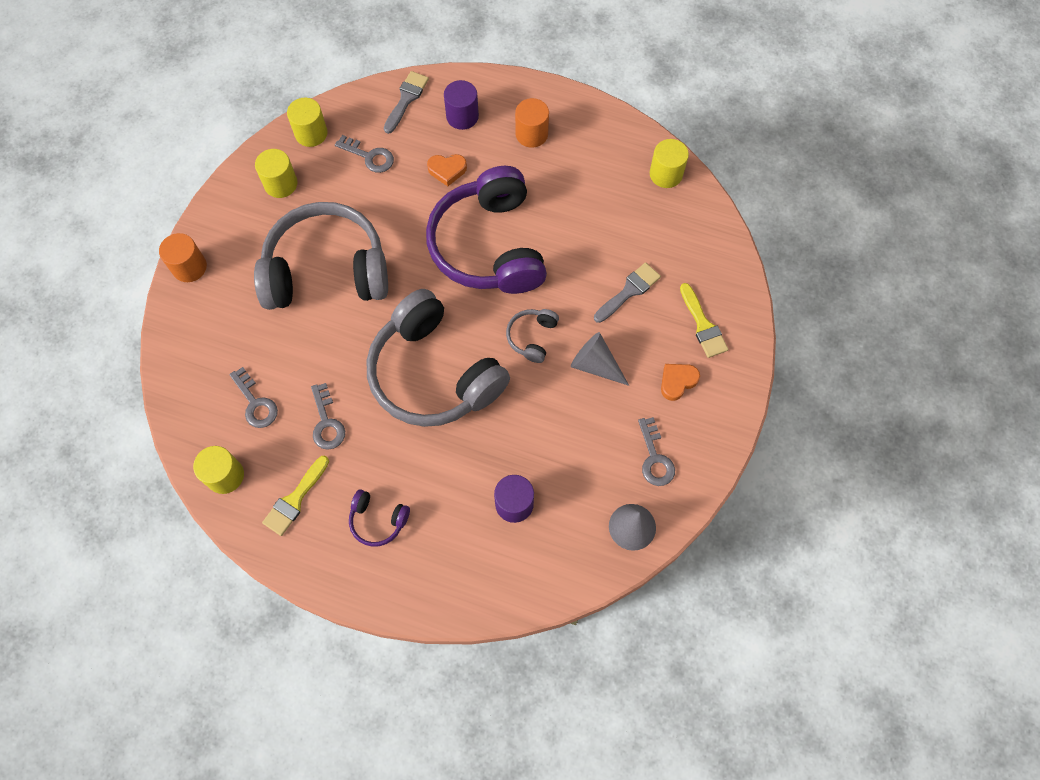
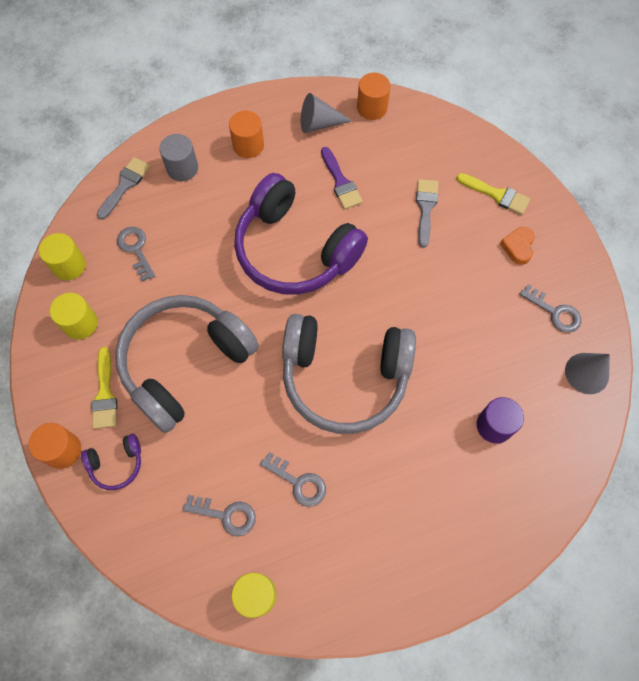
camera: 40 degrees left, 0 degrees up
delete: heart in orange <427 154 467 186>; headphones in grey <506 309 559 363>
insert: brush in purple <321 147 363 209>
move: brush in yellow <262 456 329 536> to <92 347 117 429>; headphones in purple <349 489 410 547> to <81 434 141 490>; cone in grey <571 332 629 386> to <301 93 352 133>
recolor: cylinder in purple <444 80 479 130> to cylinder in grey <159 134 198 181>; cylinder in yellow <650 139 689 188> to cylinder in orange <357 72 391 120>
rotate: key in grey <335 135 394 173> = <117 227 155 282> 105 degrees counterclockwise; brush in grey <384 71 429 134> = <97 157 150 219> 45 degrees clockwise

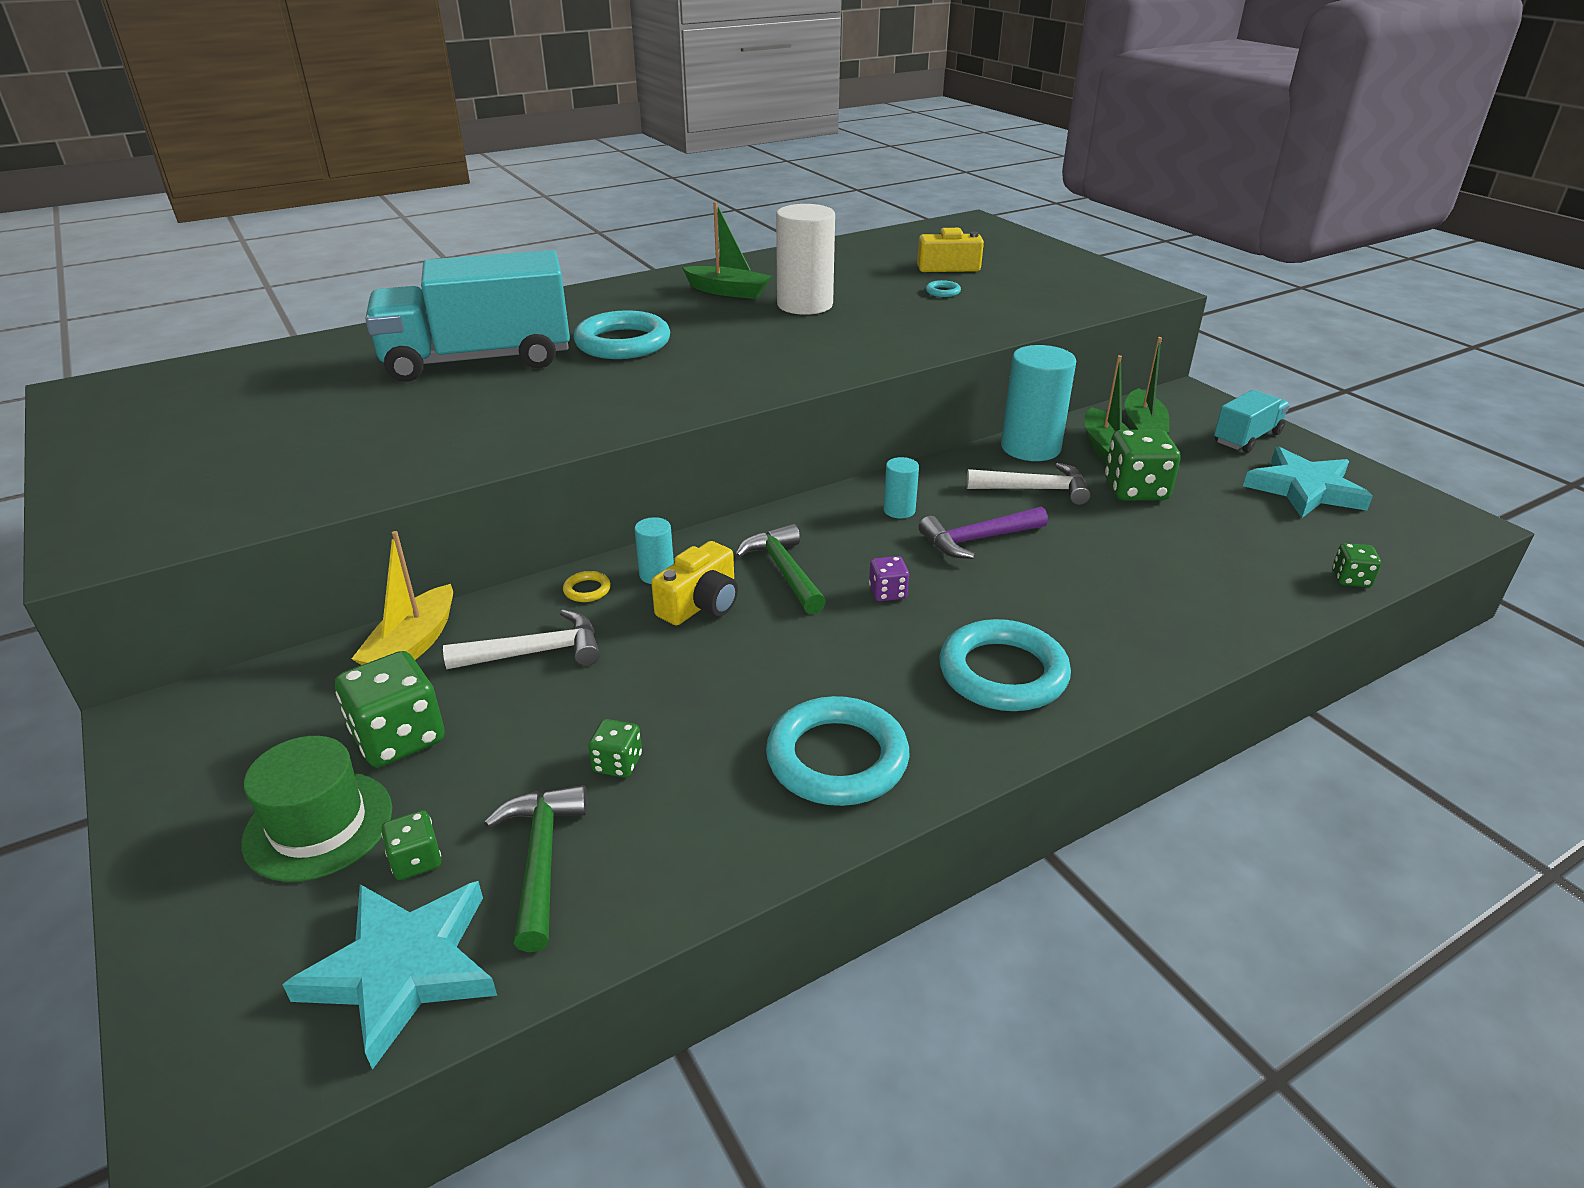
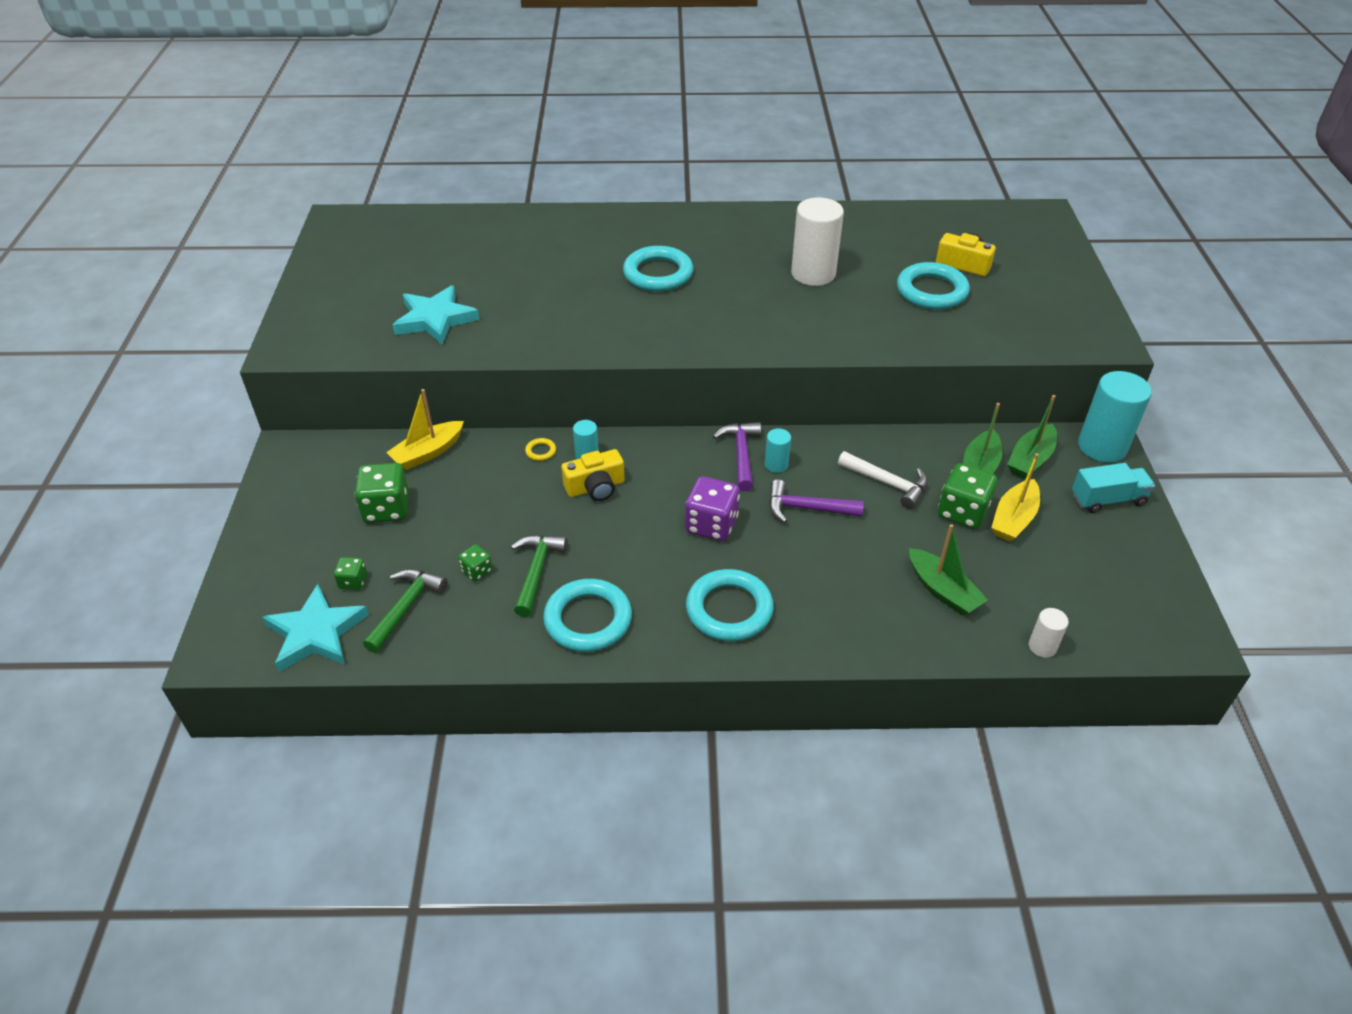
camera: 30 degrees right, 10 degrees up
delete: hat in green <241 736 392 882>; truck in turquoise <365 250 570 382>; hammer in white <443 609 600 669>
insert: hammer in purple <713 422 761 491>; boat in yellow <991 453 1040 542>
move: boat in green <682 202 772 299> to <909 524 988 616>; hammer in green <735 524 826 614> to <511 535 567 617>; cylinder in turquoise <1001 345 1076 461> to <1078 371 1152 463>; star in turquoise <1243 447 1373 518> to <393 285 480 345>
replace: dice in green <1332 543 1381 587> to cylinder in white <1029 608 1069 658>
resize: dice in purple <869 556 909 601> = <685 476 740 541> x1.91; ring in turquoise <926 280 961 297> = <897 262 970 309> x2.45

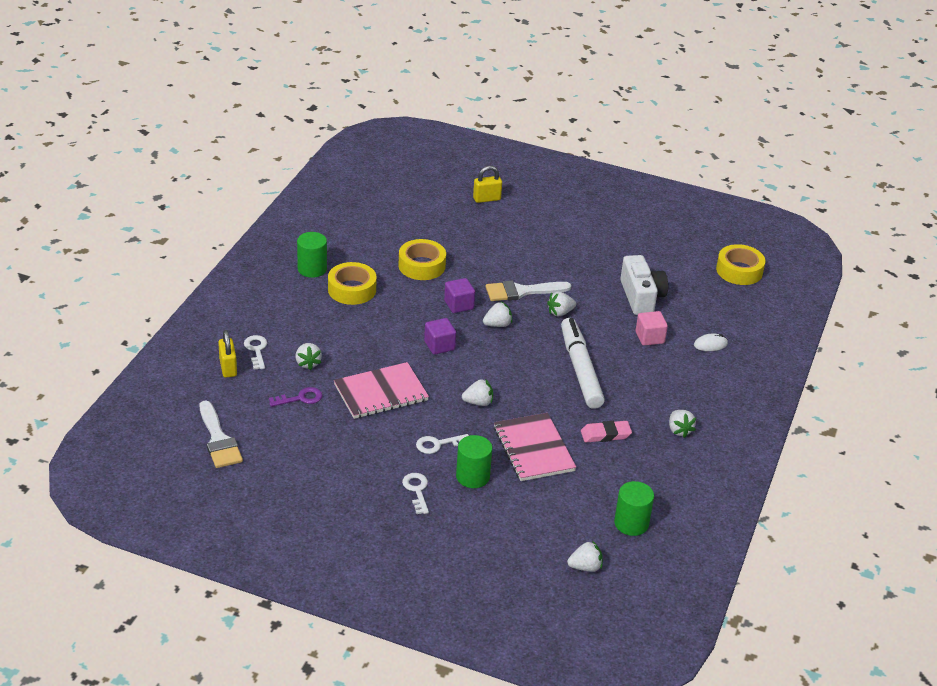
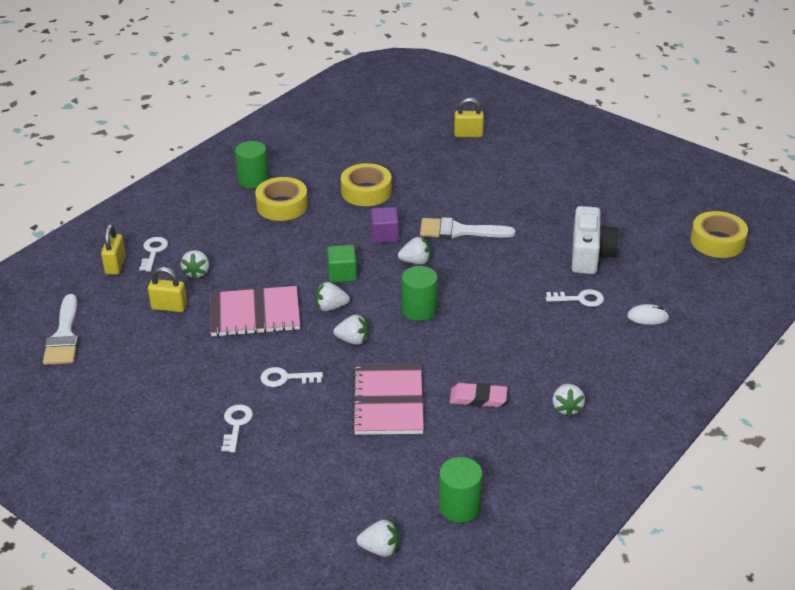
camera: 20 degrees right, 0 degrees up
delete: marker in white <561 318 605 409>
move: cylinder in green <456 435 492 488> to <402 266 438 321>; strawberry in white <547 291 576 316> to <315 282 350 311>
replace: key in purple <269 387 323 407> to padlock in yellow <148 267 187 312>; cube in pink <636 311 668 346> to key in white <546 289 604 307>
recolor: cube in purple <424 318 456 355> to cube in green <327 245 357 283>

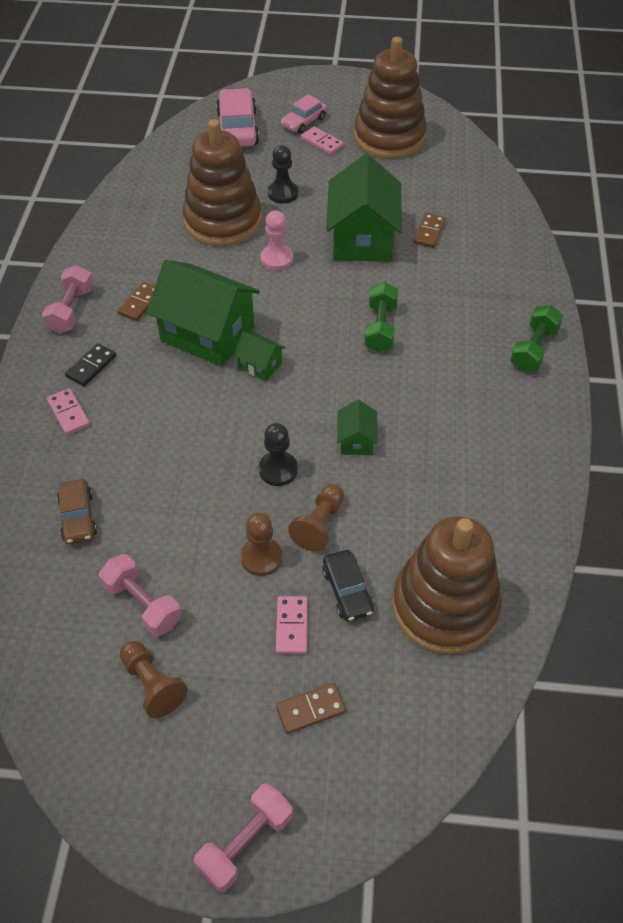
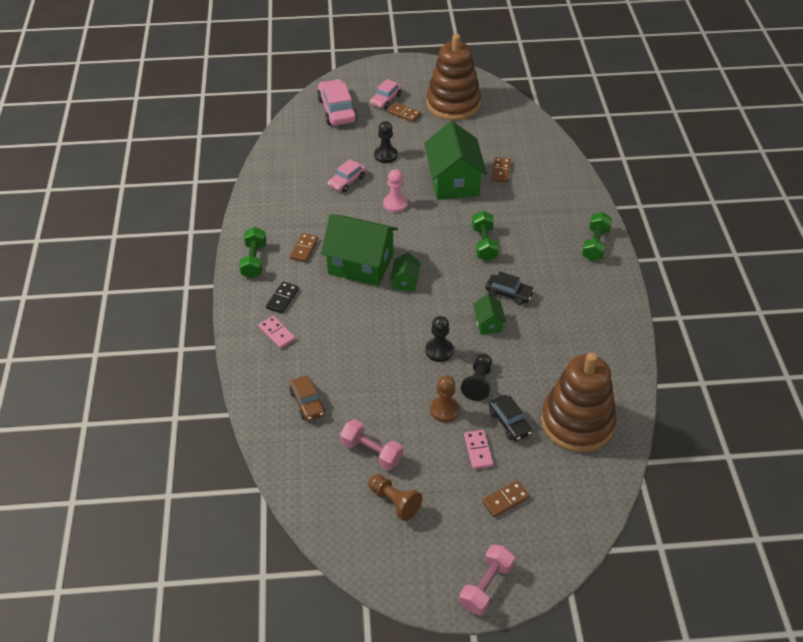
camera: 10 degrees left, 5 degrees down
insert: car in black <486 272 535 305>
replace: stacking toy in brown <183 119 262 246> to car in pink <328 159 366 192>
recolor: dumbbell in pink <42 265 93 334> to dumbbell in green <239 227 266 278>; pawn in brown <288 484 344 552> to pawn in black <461 354 492 401>; domino in pink <301 127 344 155> to domino in brown <387 102 421 122>
rotate: house in green <233 331 286 381> = <390 253 421 291> 75 degrees clockwise

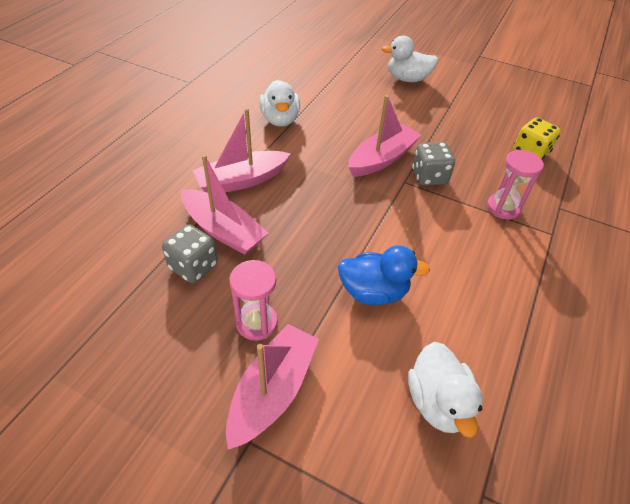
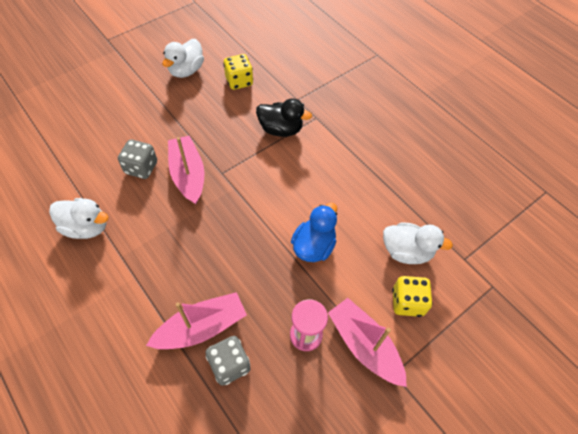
camera: 65 degrees left, 10 degrees up
delete: boat in pink <192 108 291 193>
insert: dice in yellow <392 276 433 317>
move: duck in white <381 36 438 82> to <162 39 204 78>; dice in grey <412 142 455 186> to <118 139 157 179>
replace: hourglass in pink <487 150 544 220> to duck in black <256 98 312 137>

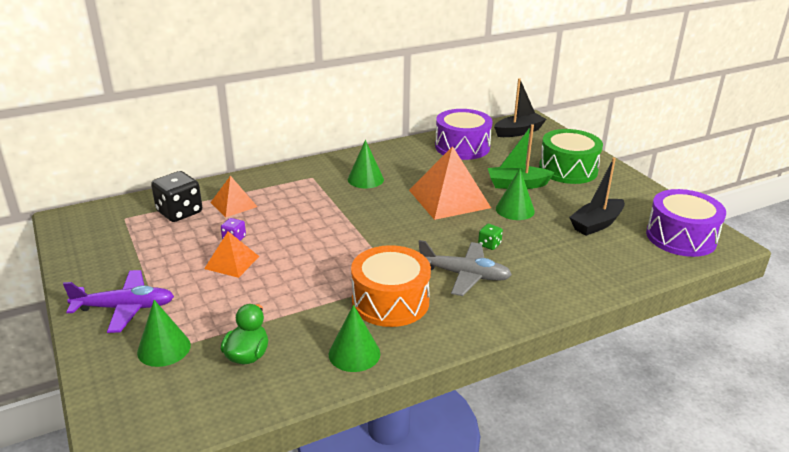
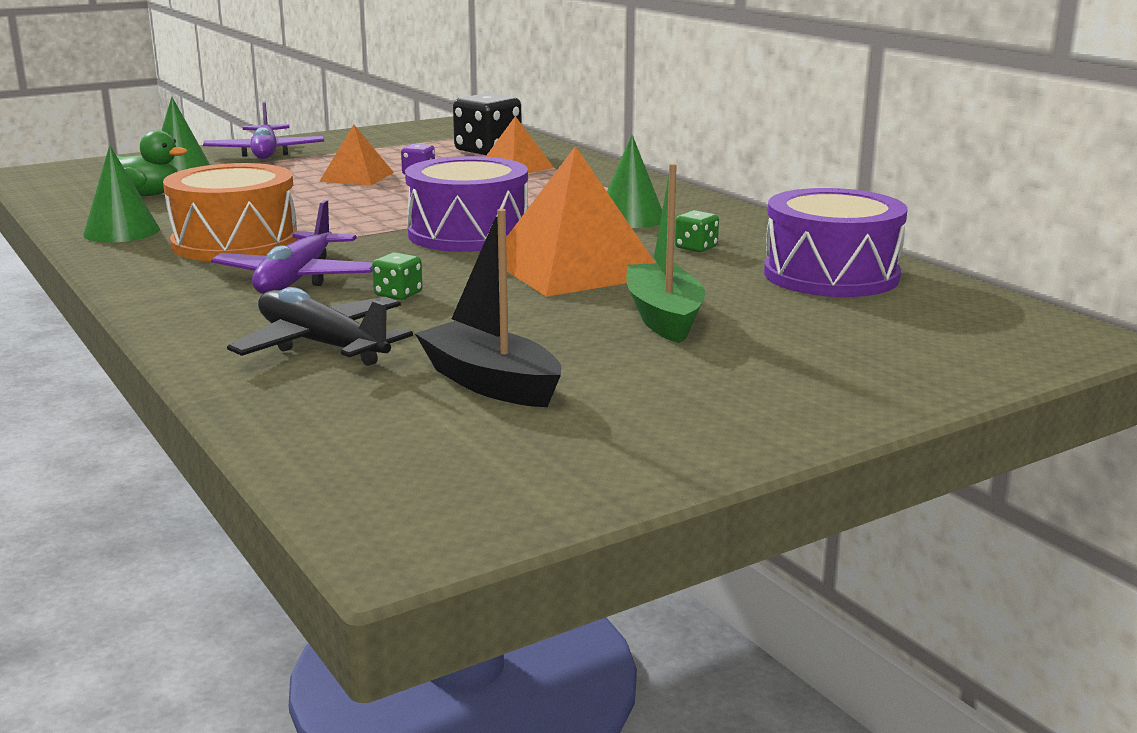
camera: 85 degrees right, 10 degrees down
delete: boat in black <494 78 546 137>; cone in green <496 169 535 220>; drum in green <539 129 603 184>
insert: plane in black <227 287 413 366>; dice in green <675 210 719 252>
move: drum in purple <646 189 726 257> to <405 156 528 252>
recolor: plane in grey <419 240 512 296> to plane in purple <211 200 372 294>

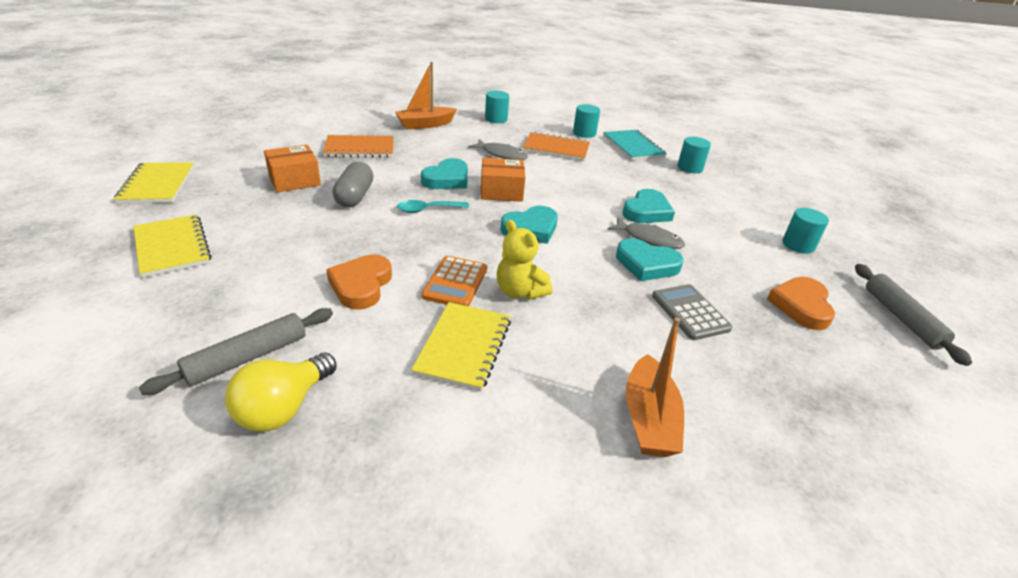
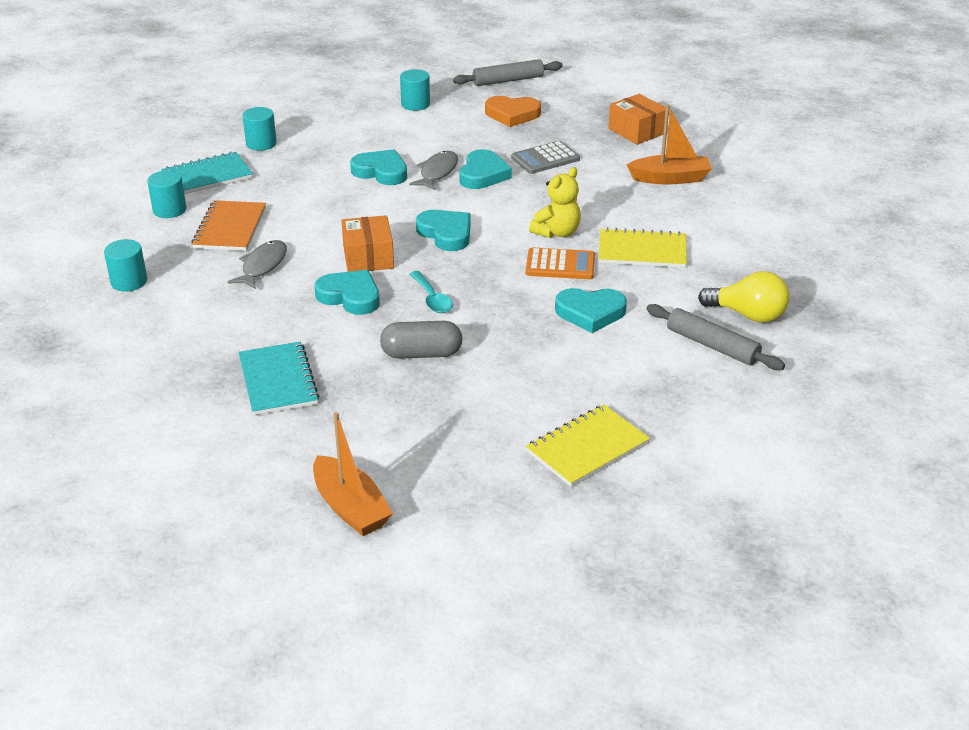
camera: 95 degrees left, 0 degrees up
delete: notebook in yellow <114 162 194 204>
move: box in orange <264 145 321 192> to <609 94 666 145>; boat in orange <395 62 457 129> to <313 412 393 536>
recolor: notebook in orange <323 135 394 158> to notebook in turquoise <238 342 319 415>; heart in orange <326 255 392 310> to heart in turquoise <555 288 627 333>

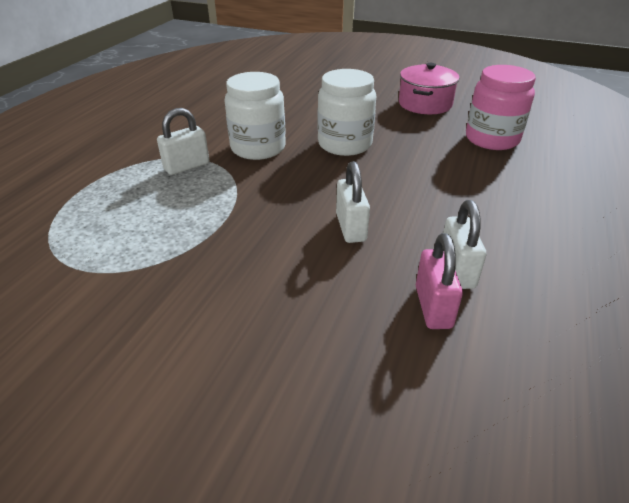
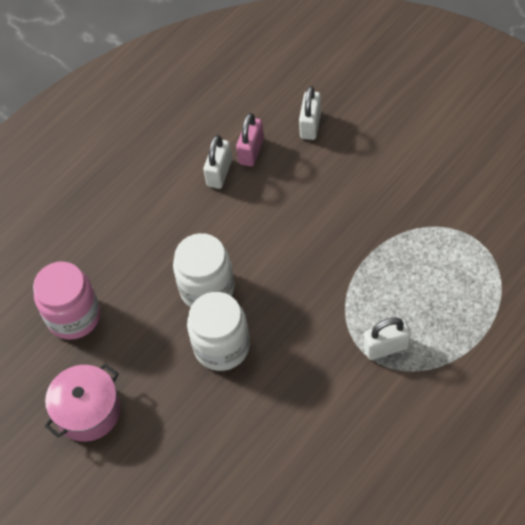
camera: 155 degrees left, 20 degrees up
move: jar in white <225 72 286 160> to <173 233 235 308>; padlock in white <336 161 370 243> to <299 86 321 140>

